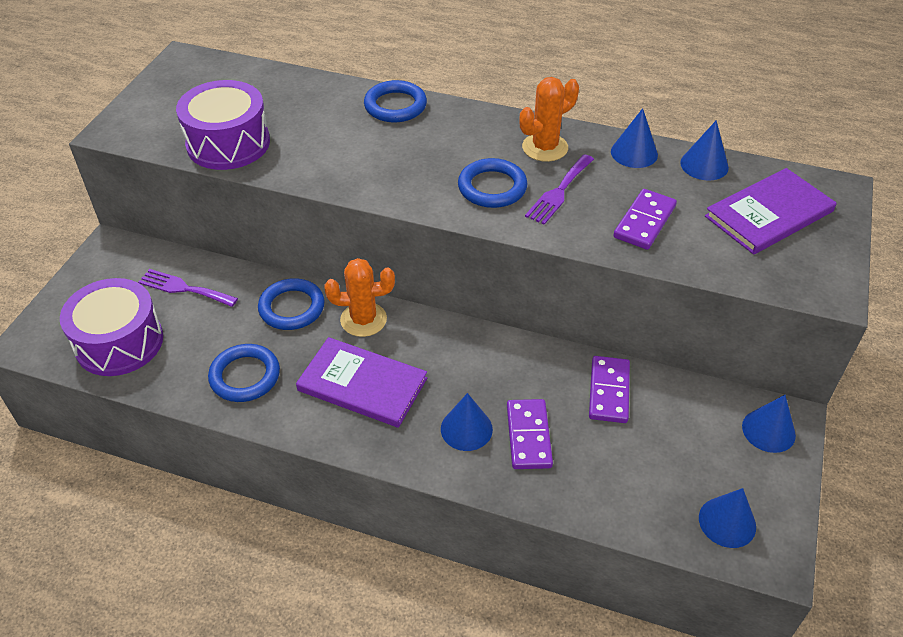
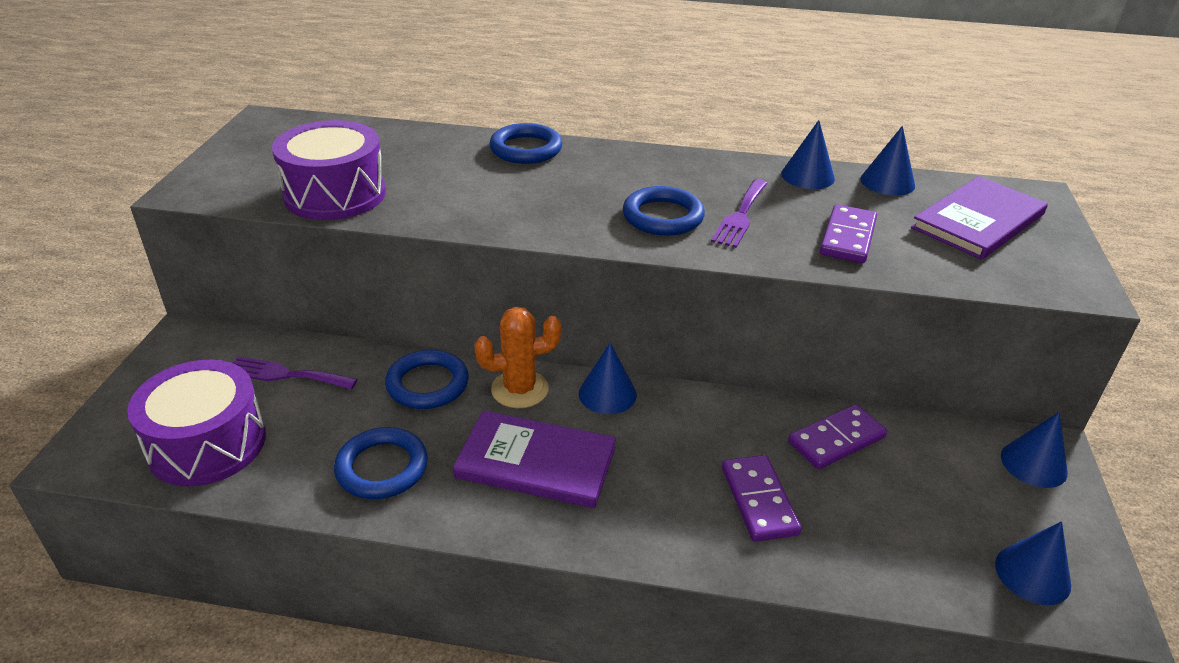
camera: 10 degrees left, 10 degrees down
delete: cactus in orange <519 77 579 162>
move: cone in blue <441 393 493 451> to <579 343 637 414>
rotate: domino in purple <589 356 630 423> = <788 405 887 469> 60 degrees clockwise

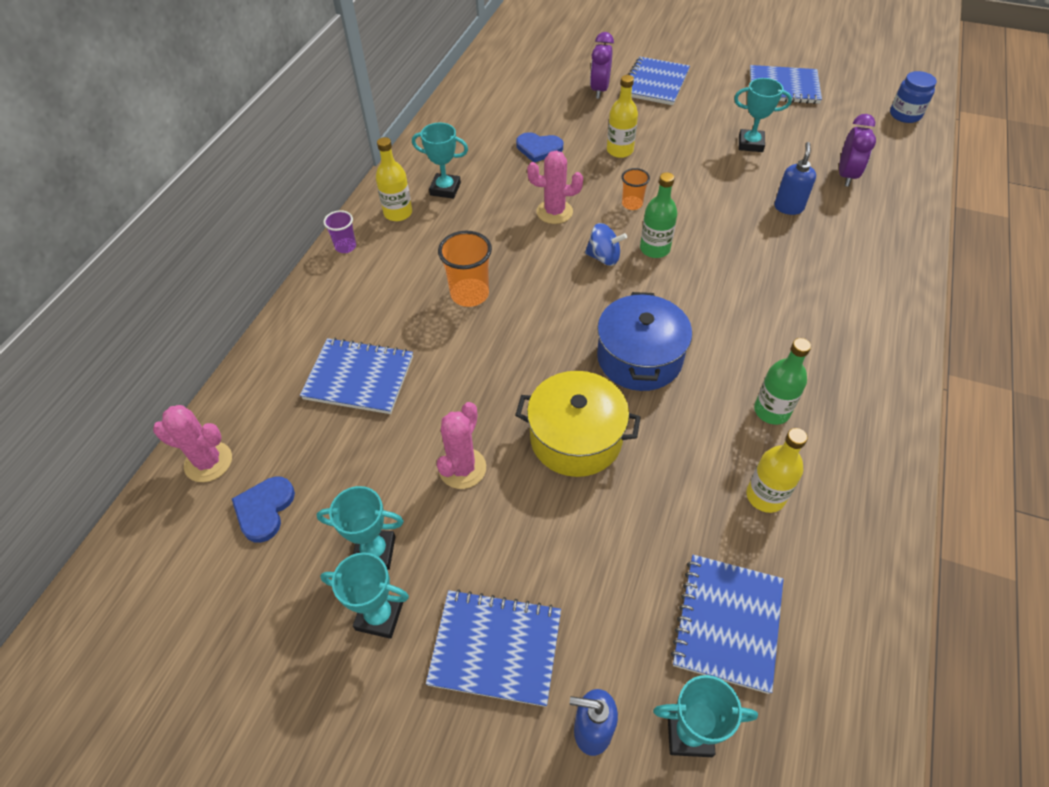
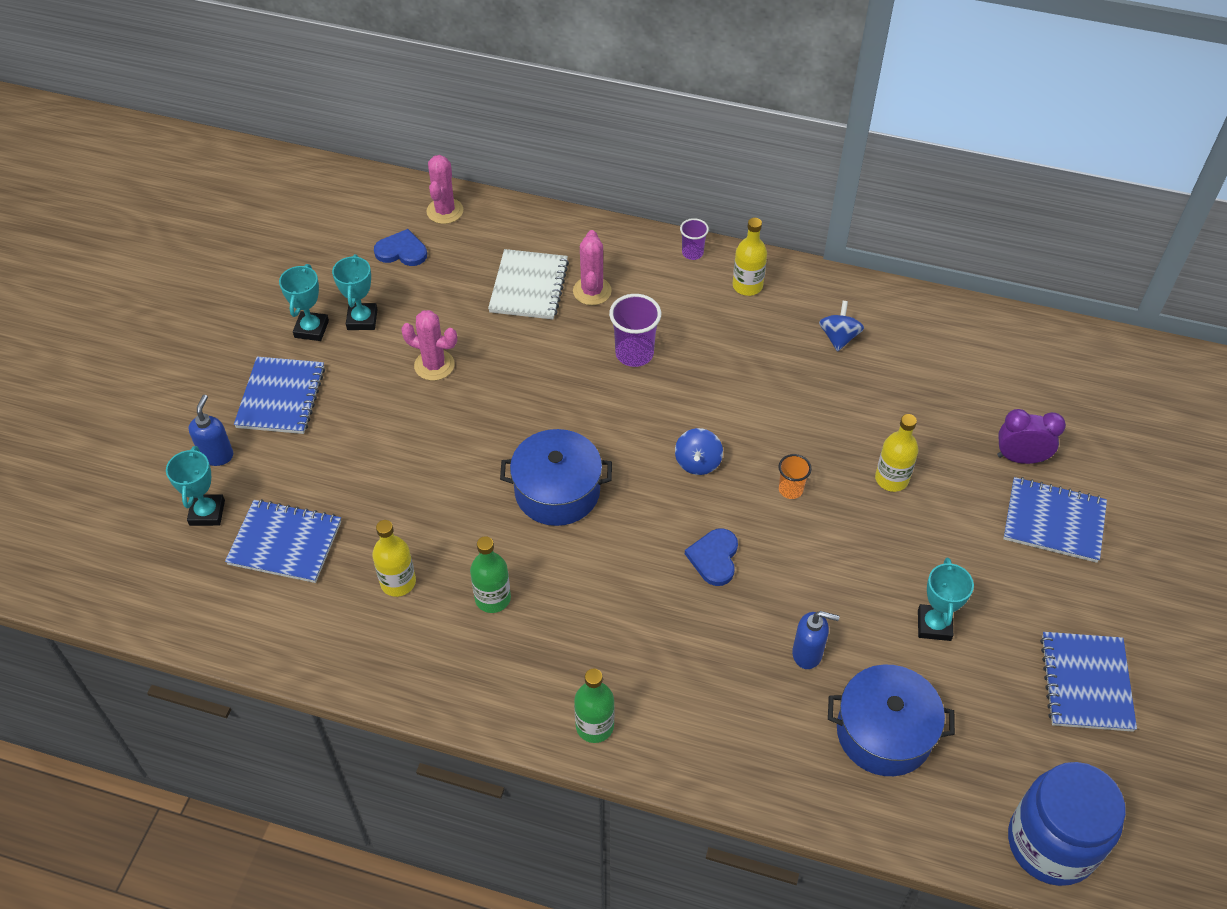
camera: 85 degrees right, 0 degrees up
delete: trophy in turquoise <412 123 468 199>; pot in yellow <515 371 641 477>
insert: spinning top in blue <819 301 864 352>
move: heart in blue <516 132 563 162> to <685 528 738 586>; cactus in pink <527 151 583 224> to <573 230 612 305>; bottle in green <640 172 677 258> to <574 668 614 743>
replace: clock in purple <839 114 876 187> to pot in blue <828 665 955 776>
recolor: notebook in blue <300 338 413 414> to notebook in white <488 249 569 319>; cup in orange <438 231 492 307> to cup in purple <609 294 661 367>
resize: jar in blue <890 71 937 123> = <1008 762 1126 886> x1.85

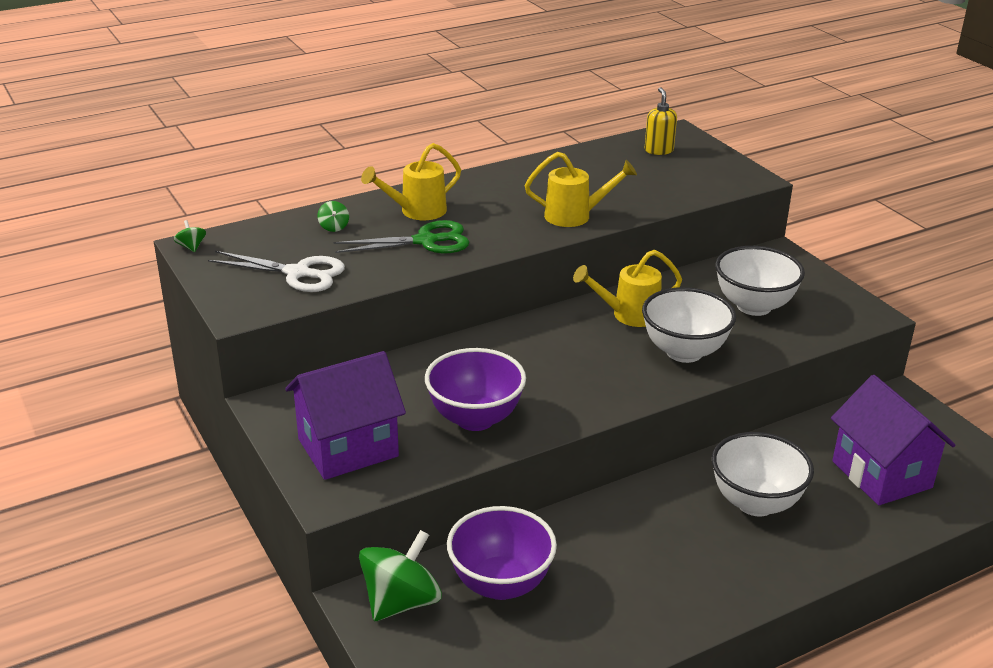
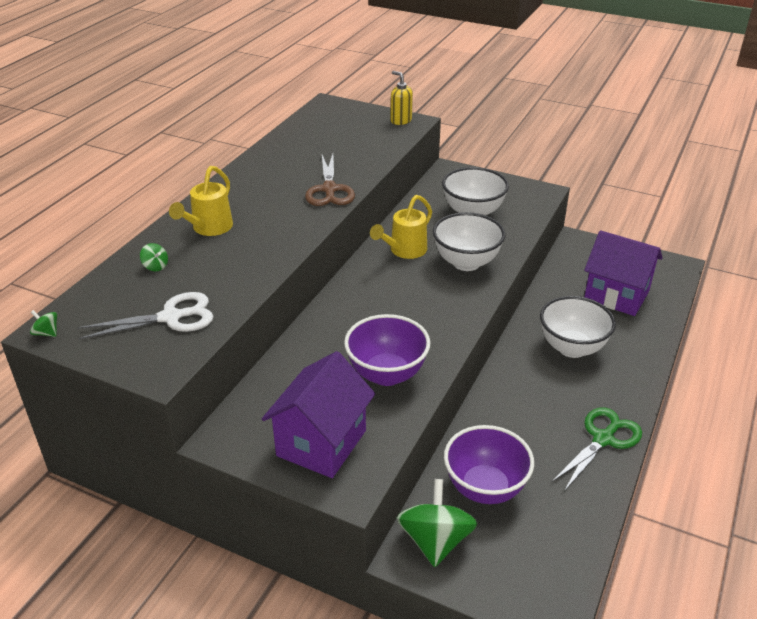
camera: 35 degrees left, 5 degrees up
move: scissors in green <333 220 469 253> to <551 407 642 491>; soap dispenser in yellow <645 87 677 155> to <391 71 413 125>
replace: watering can in yellow <525 152 637 227> to scissors in brown <305 154 355 206>

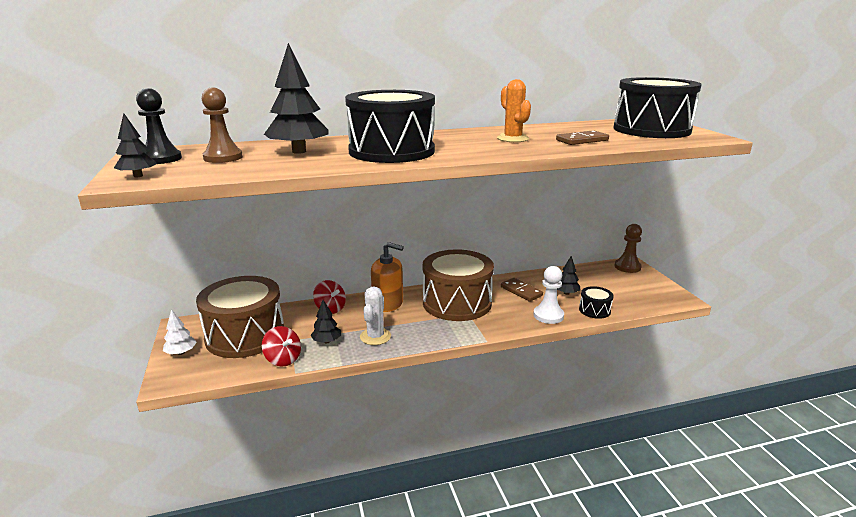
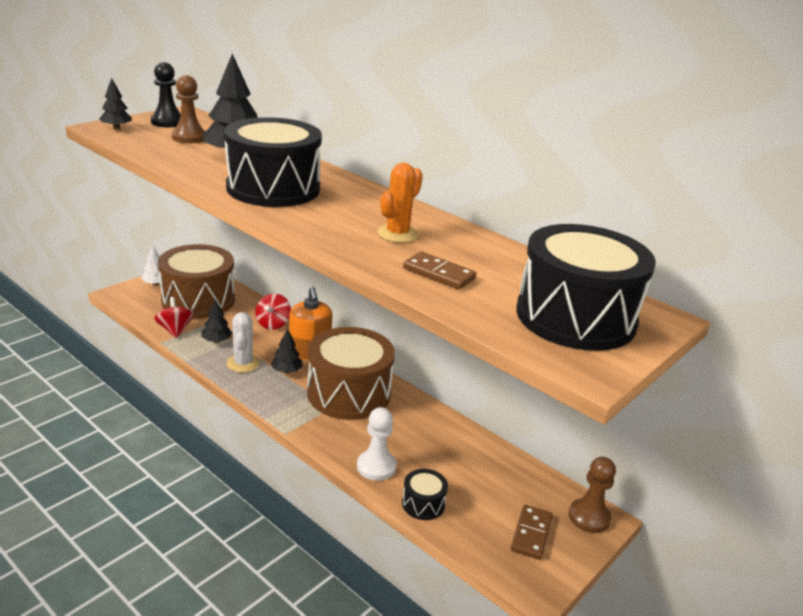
camera: 55 degrees right, 5 degrees up
move: domino in brown <501 278 543 302> to <511 505 553 560>; tree in black <557 256 580 295> to <271 328 303 373>
rotate: spinning top in red <262 326 301 367> = <154 297 194 338> 150 degrees clockwise; cactus in white <360 286 391 345> = <226 312 260 373> 75 degrees counterclockwise

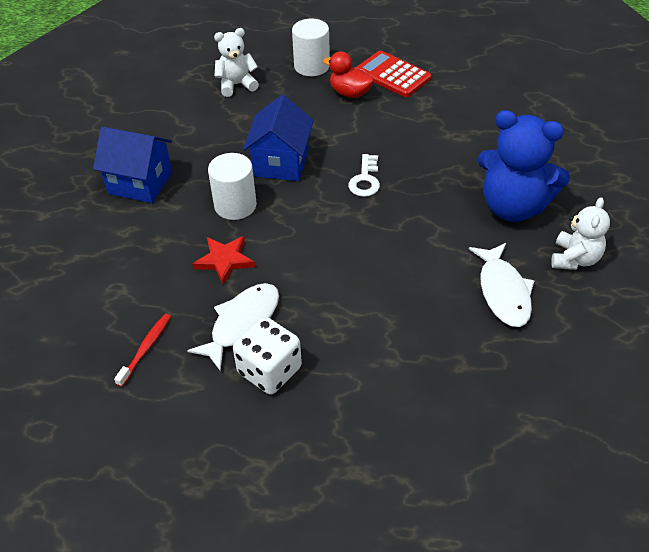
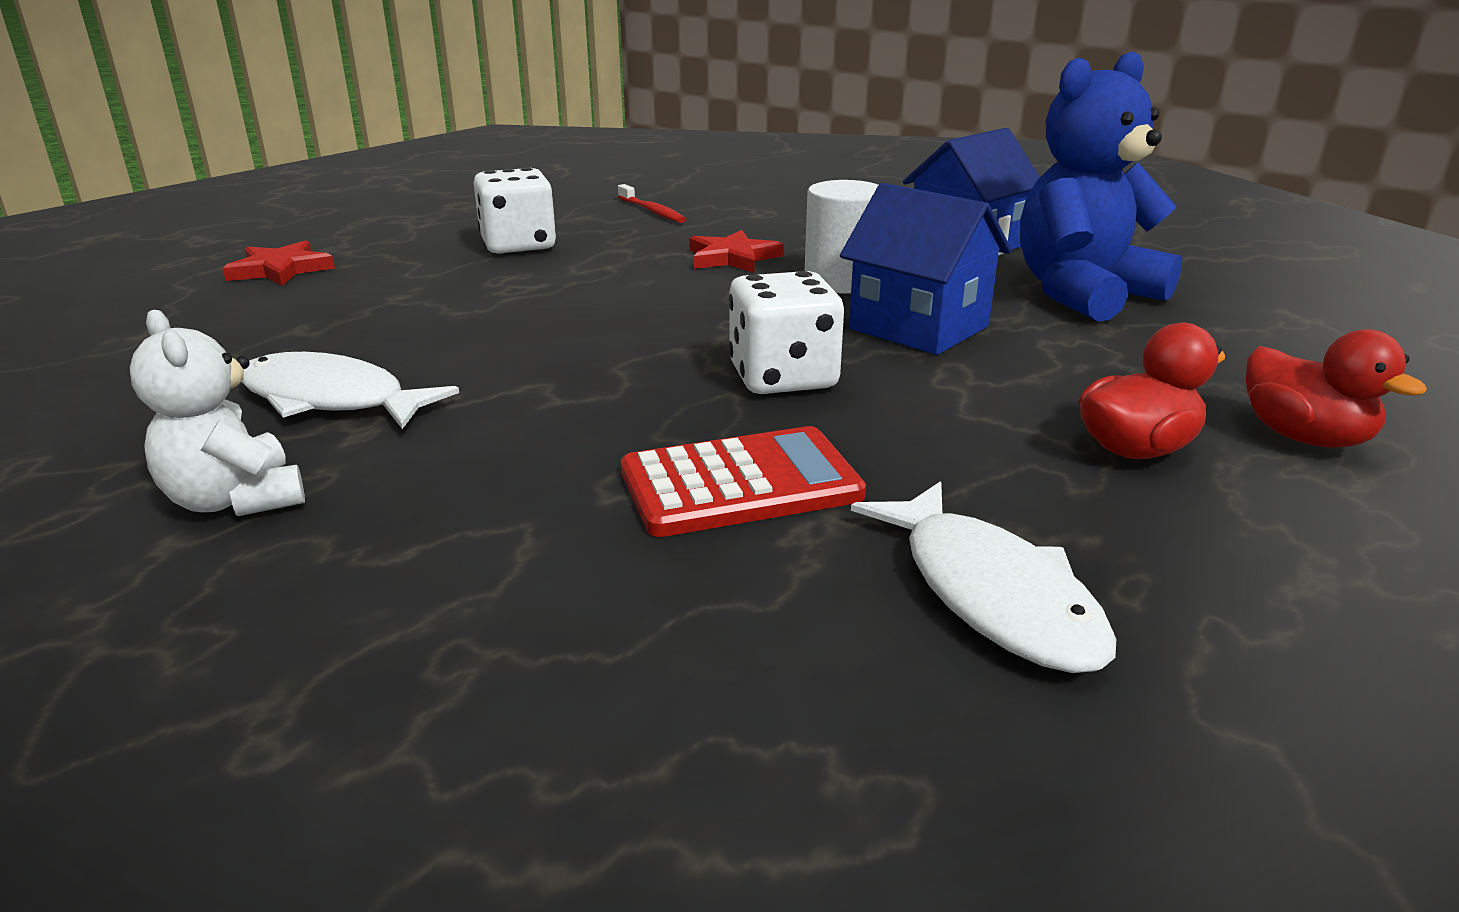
camera: 120 degrees right, 20 degrees down
delete: teddy bear in white <214 28 259 97>
insert: star in red <222 240 335 286>
move: fish in white <187 283 279 371> to <851 481 1116 673>; calculator in red <357 51 431 97> to <621 426 866 537>; teddy bear in blue <478 110 570 222> to <1020 51 1182 322>
replace: cylinder in white <292 19 330 76> to duck in red <1246 329 1427 448>; key in white <348 154 380 197> to dice in white <729 271 844 394>

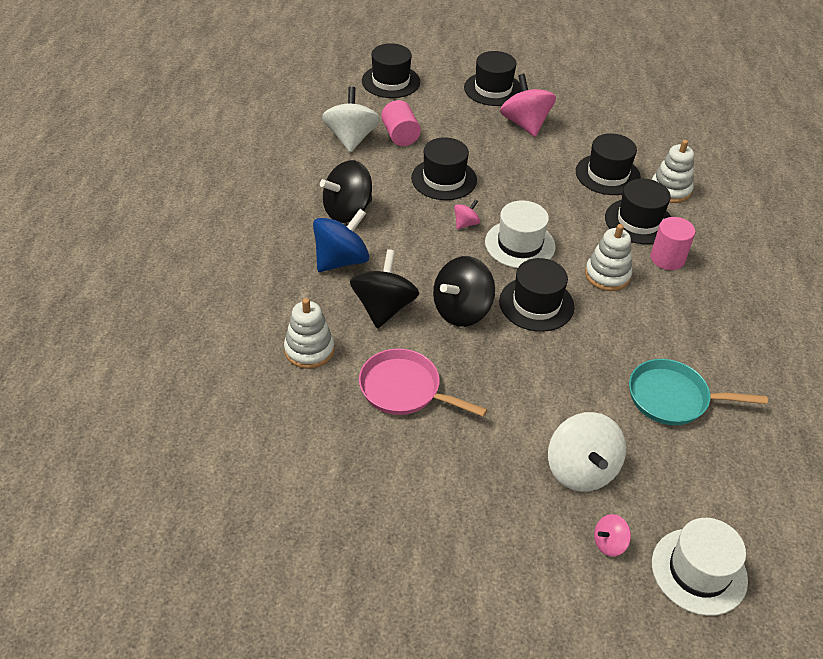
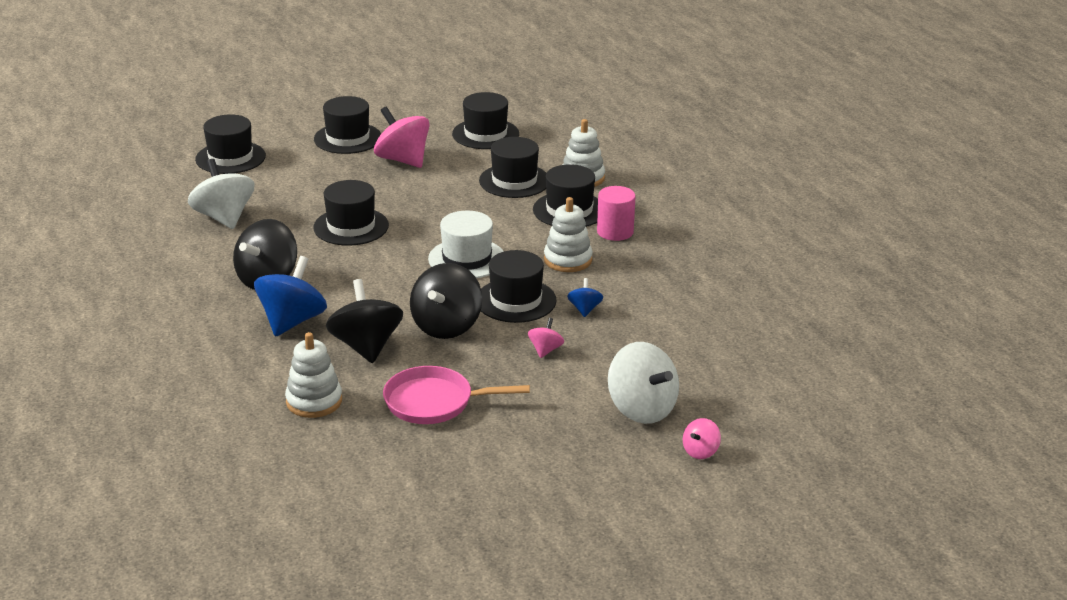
camera: 25 degrees left, 15 degrees down
delete: cylinder in pink <381 100 421 146>; pan in turquoise <629 359 768 425>; hat in white <652 518 748 616>
insert: hat in black <452 92 519 149>; spinning top in blue <567 278 603 317>
move: spinning top in pink <454 199 480 229> to <528 318 564 358>

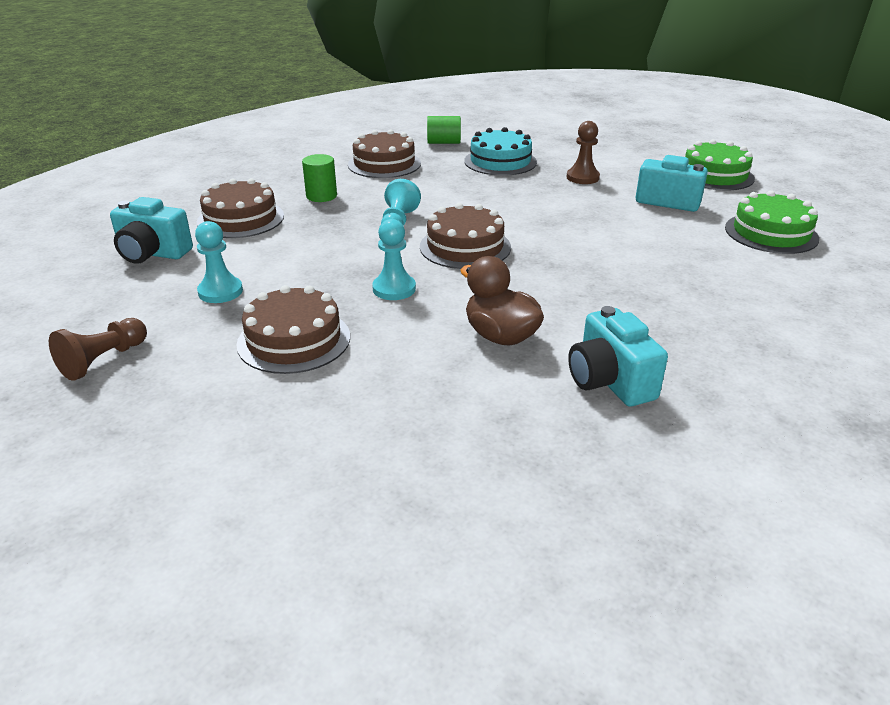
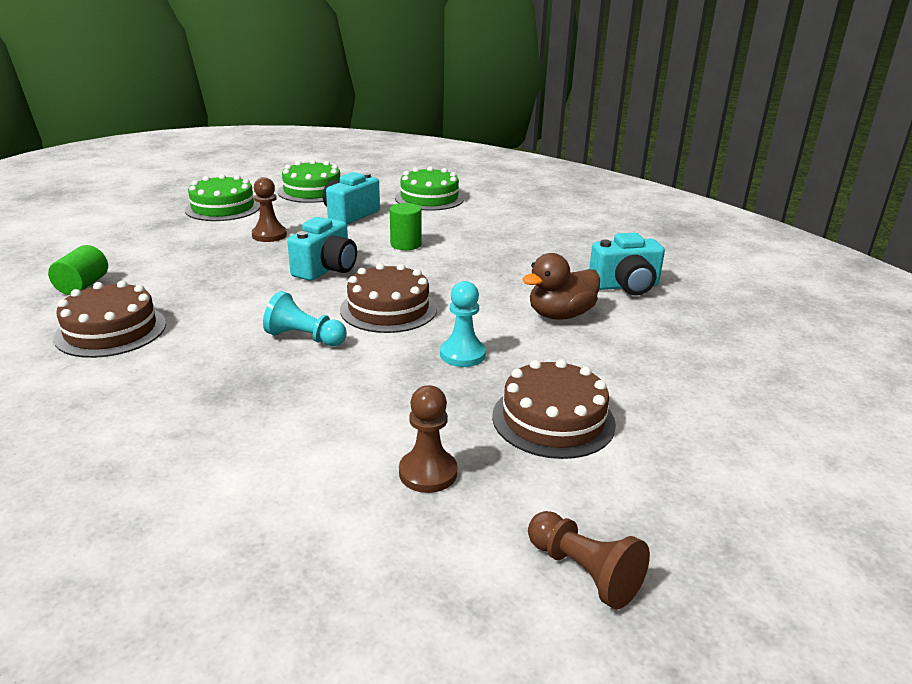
camera: 80 degrees left, 5 degrees down
delete: cake in brown <197 178 284 238>; cake in turquoise <464 127 537 176>
insert: cake in green <185 174 260 221>
move: camera in turquoise <110 197 193 264> to <287 217 357 281>; cylinder in green <302 154 337 202> to <390 203 422 250>
recolor: pawn in turquoise <195 221 243 303> to pawn in brown <399 385 457 493>

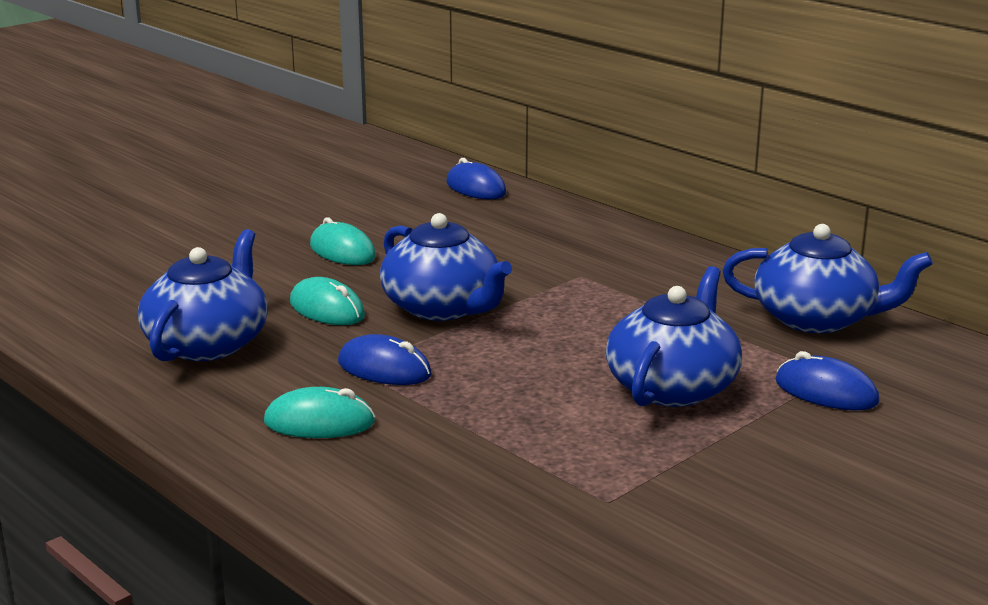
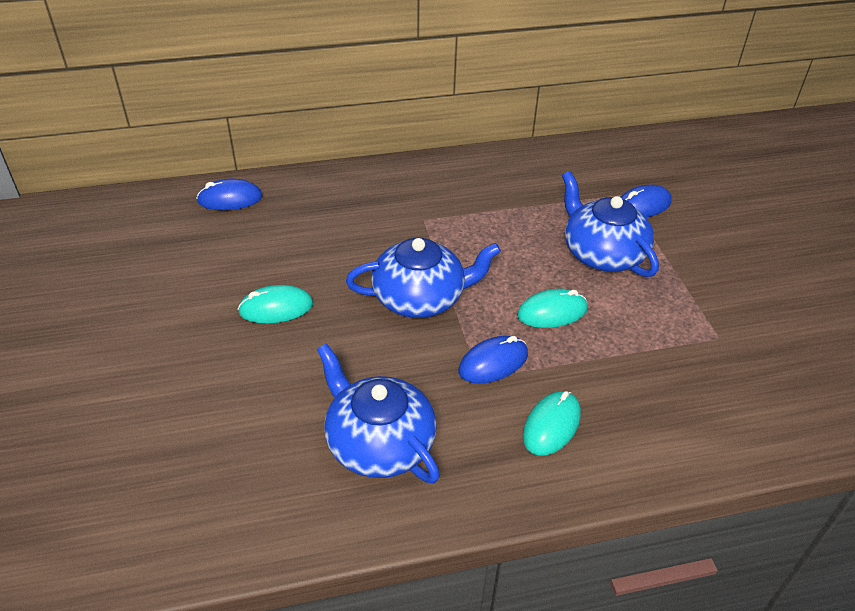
camera: 60 degrees left, 20 degrees up
delete: teapot in blue <722 224 933 333>
move: mouse in turquoise <290 277 365 325> to <517 289 588 328>

